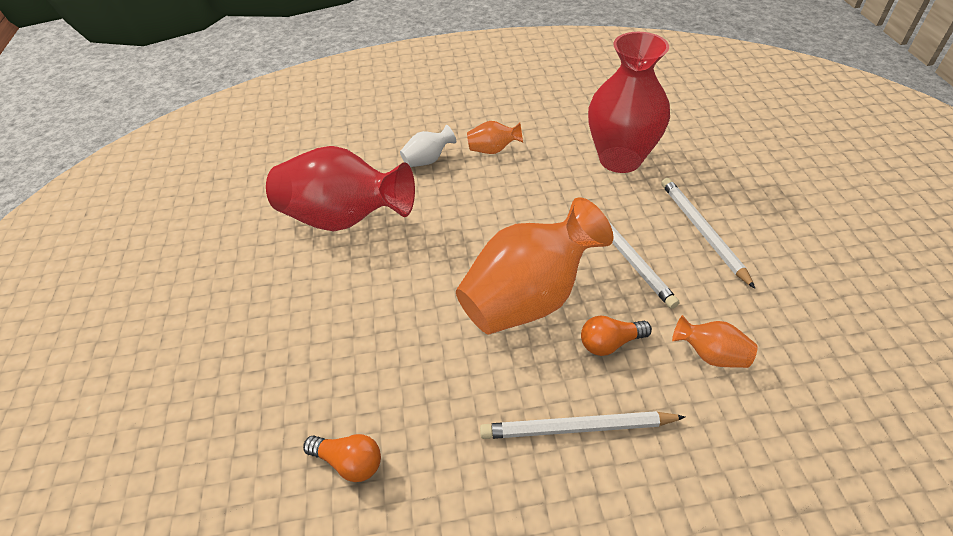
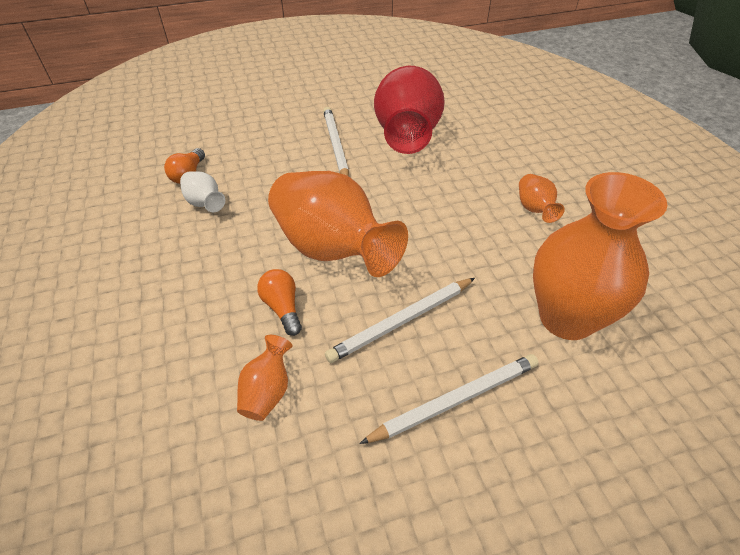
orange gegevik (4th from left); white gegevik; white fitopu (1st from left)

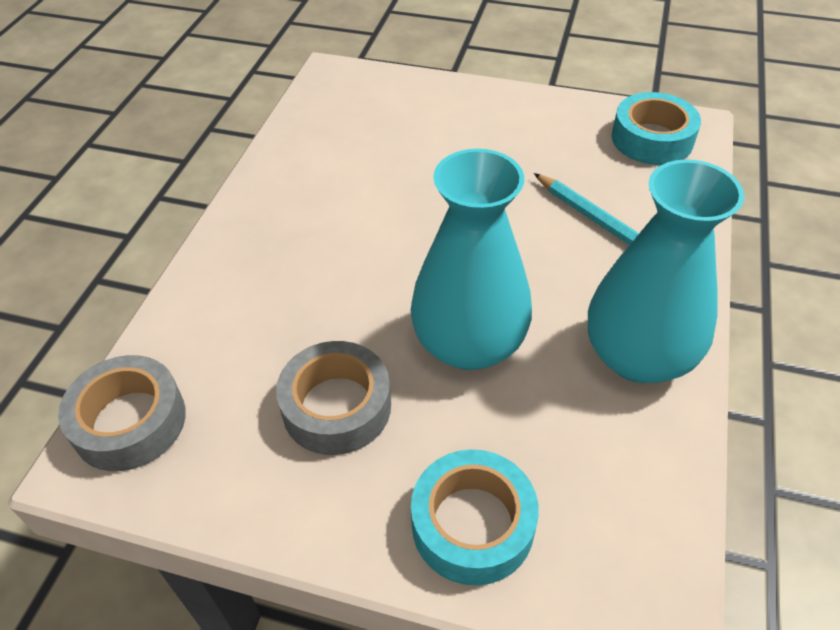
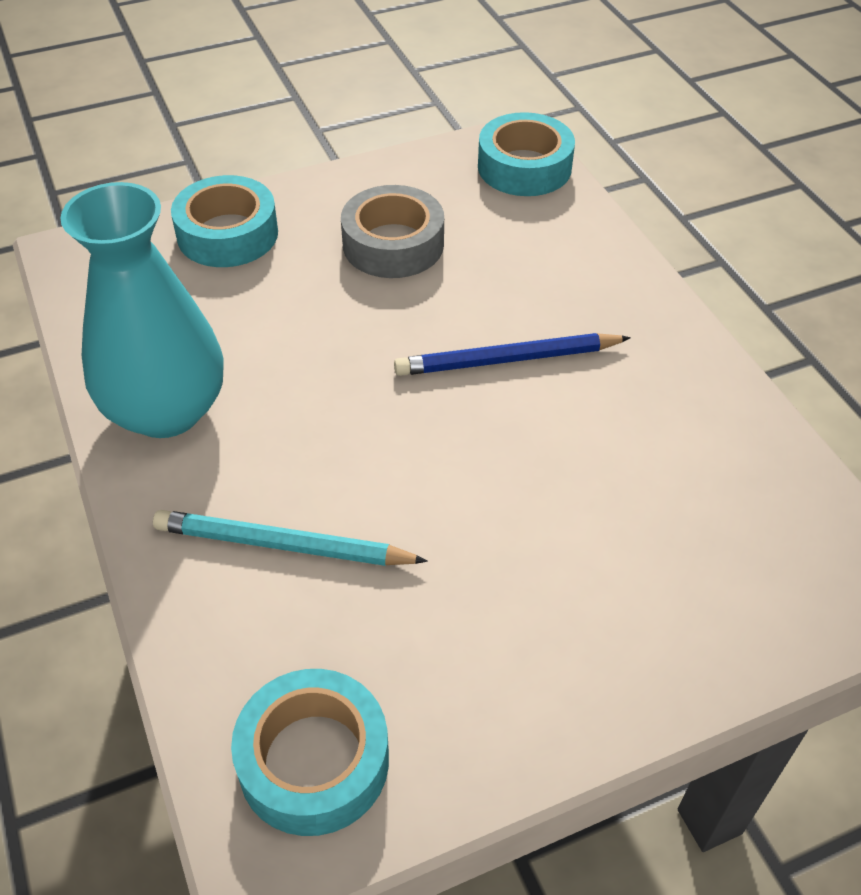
turquoise gegevik (1st from left in the first image); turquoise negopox (3rd from left); blue fitopu

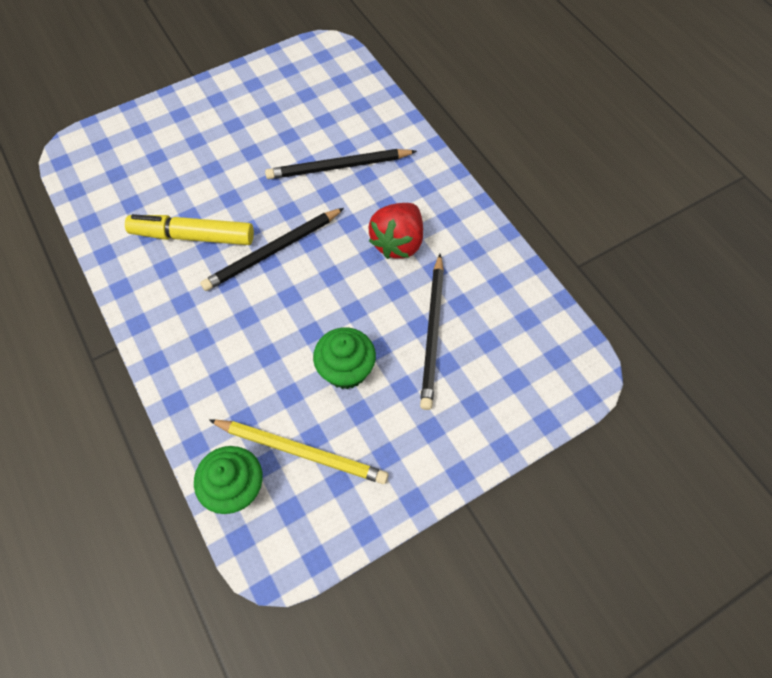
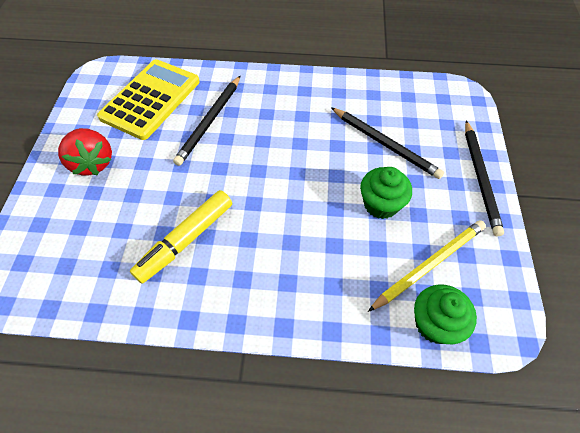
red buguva; black fitopu (3rd from left); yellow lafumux

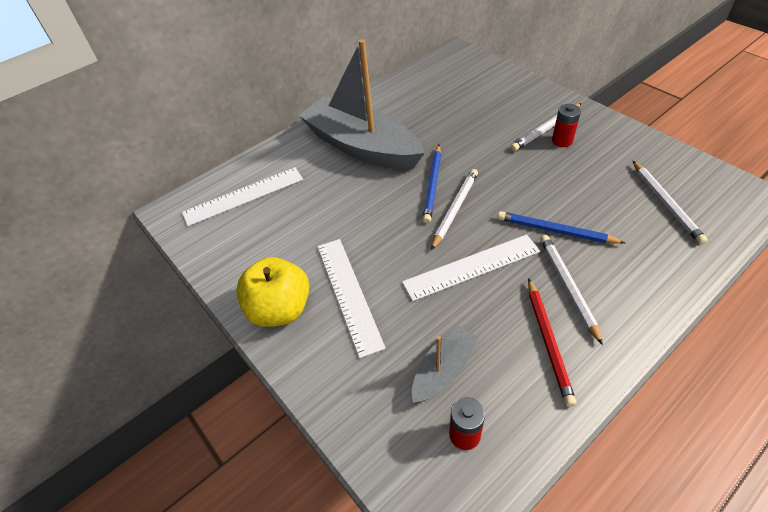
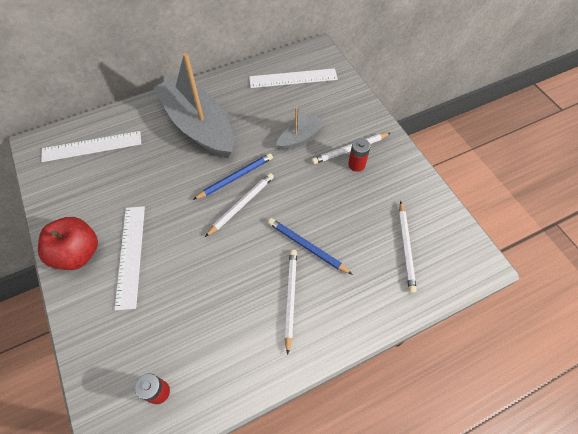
blue fitopu (1st from left); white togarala (3rd from left); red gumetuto; red fitopu; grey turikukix (2nd from left)

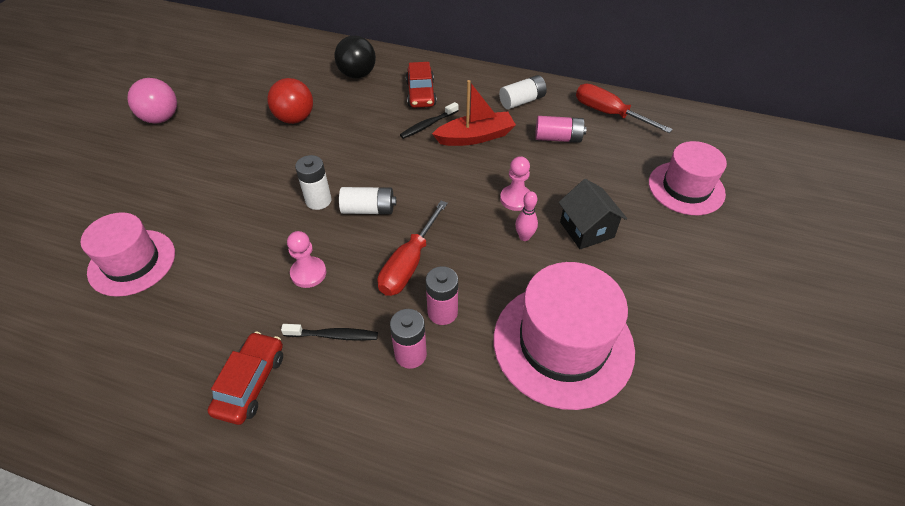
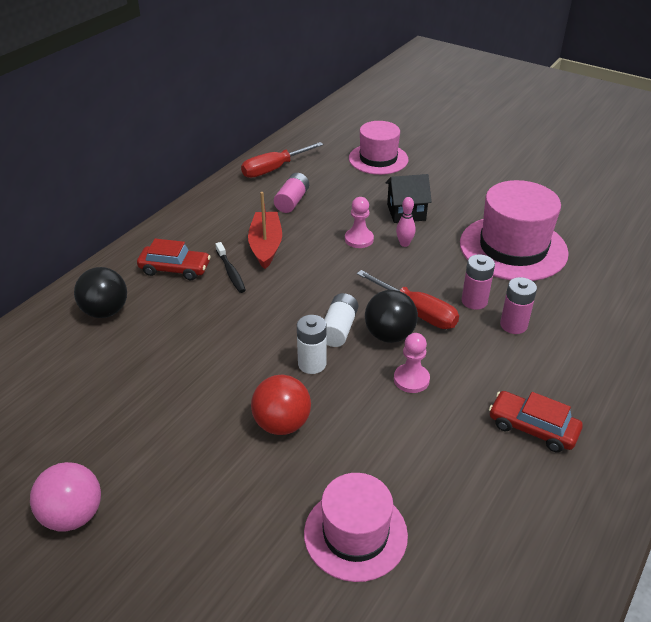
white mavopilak (3rd from left in the first image); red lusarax; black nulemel (1st from left in the first image); black lusarax (2nd from left)

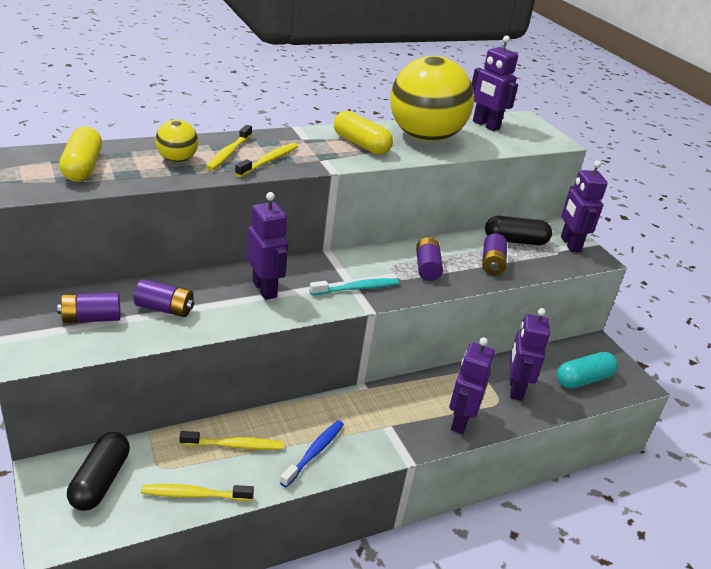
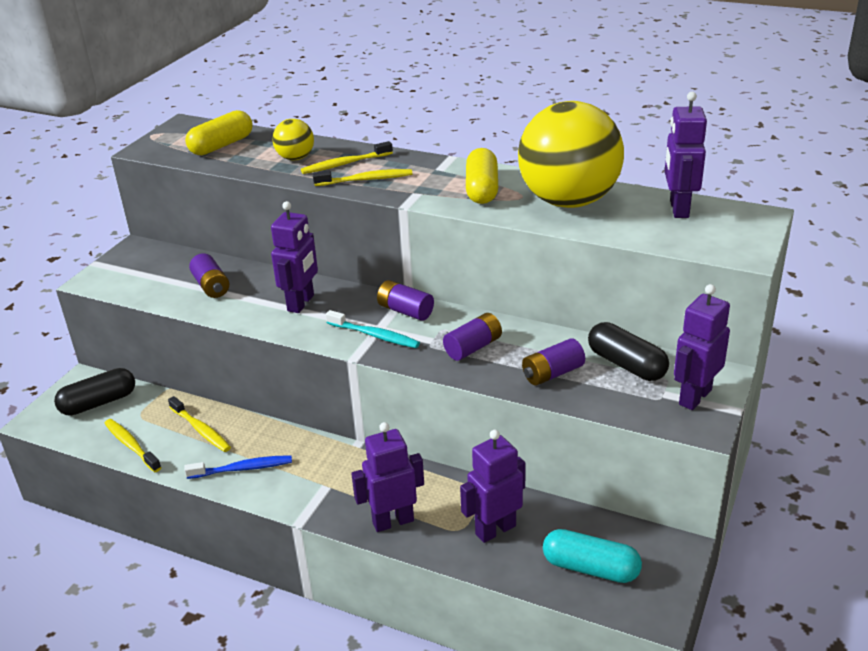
purple mavopilak (2nd from left)

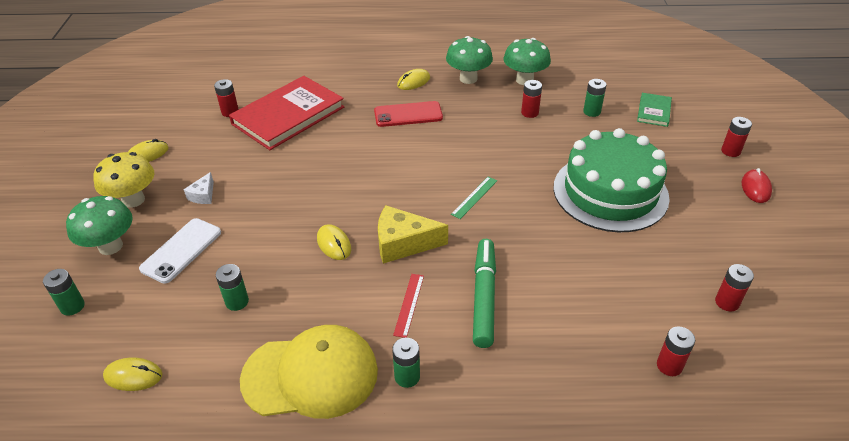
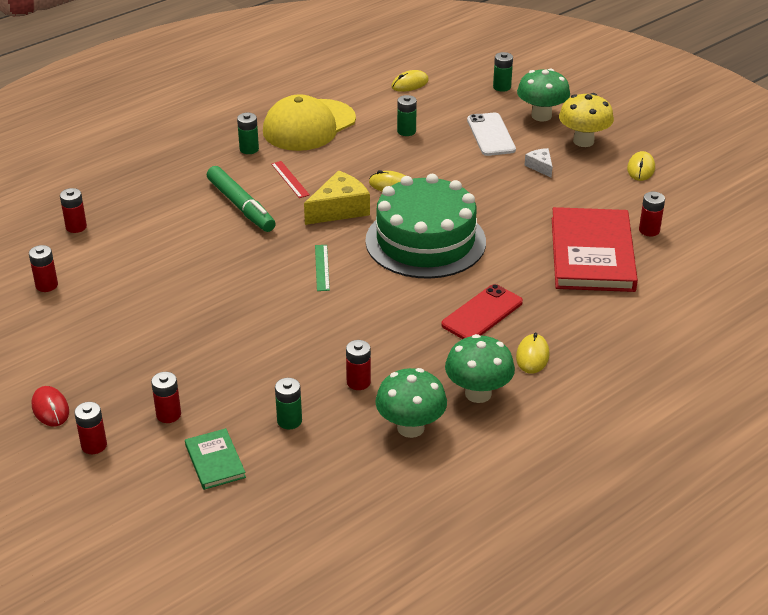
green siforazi; red mavopilak (4th from left)

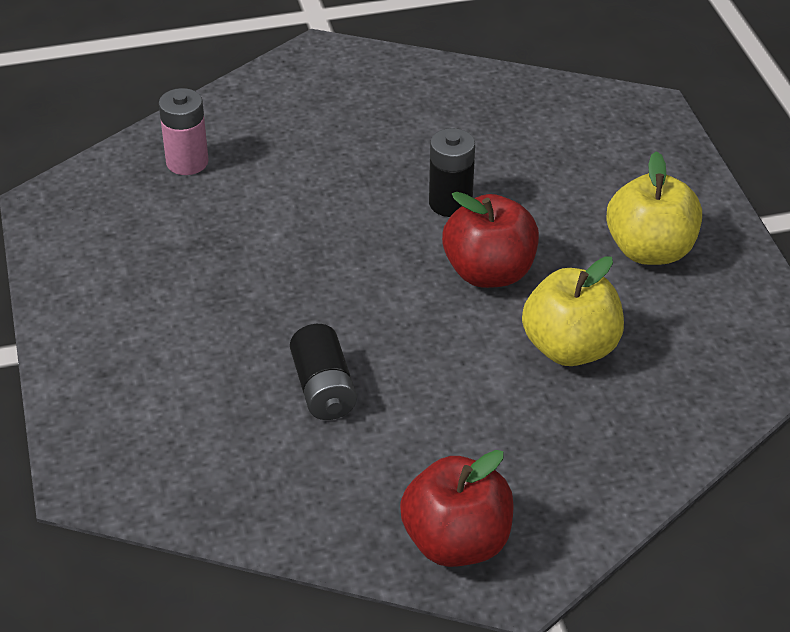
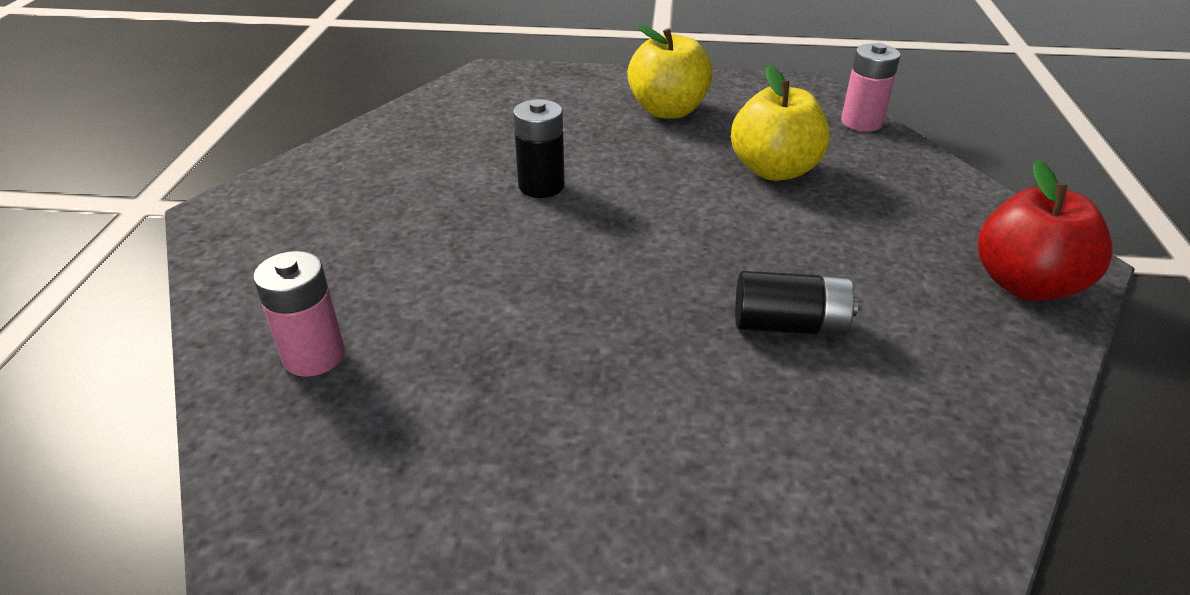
red gumetuto (2nd from left in the first image); pink mavopilak (2nd from left)

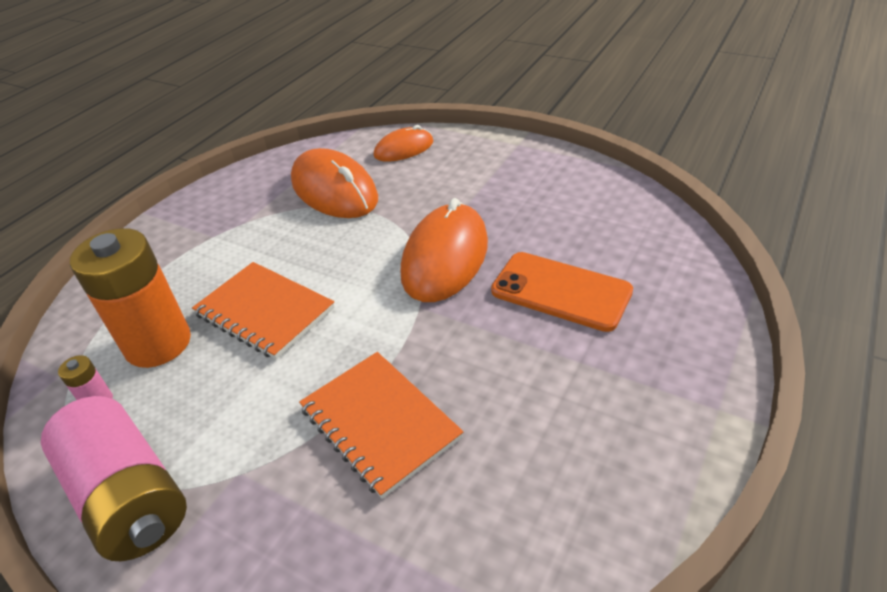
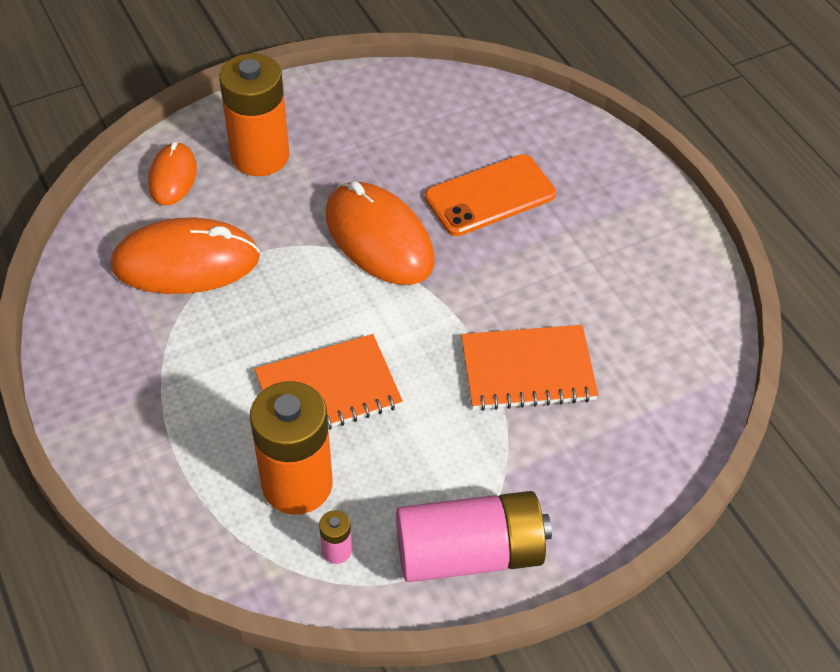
orange mavopilak (1st from left)

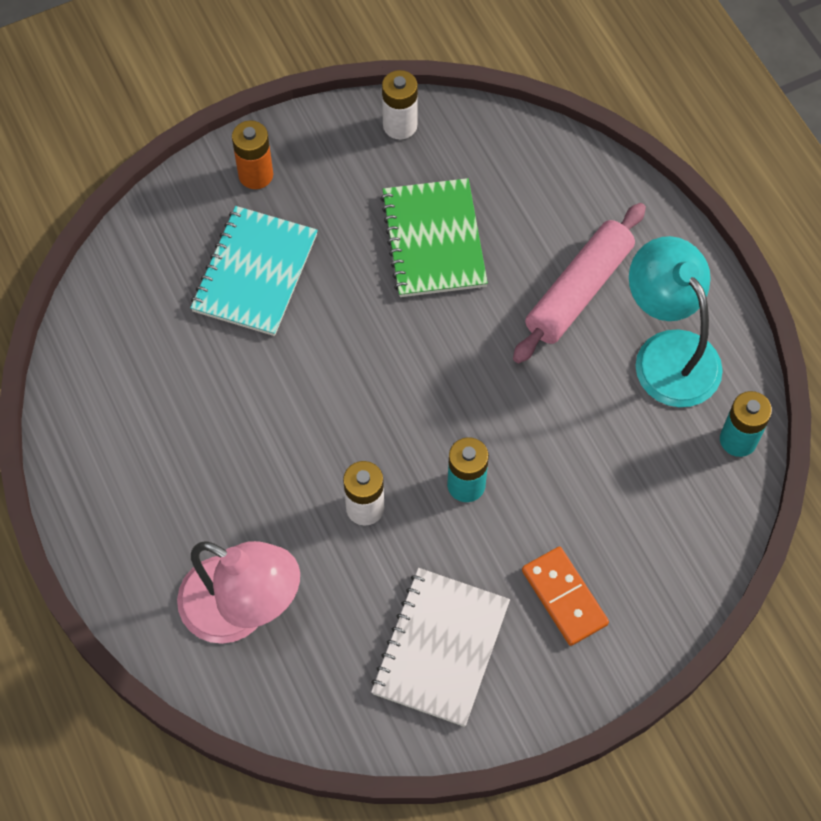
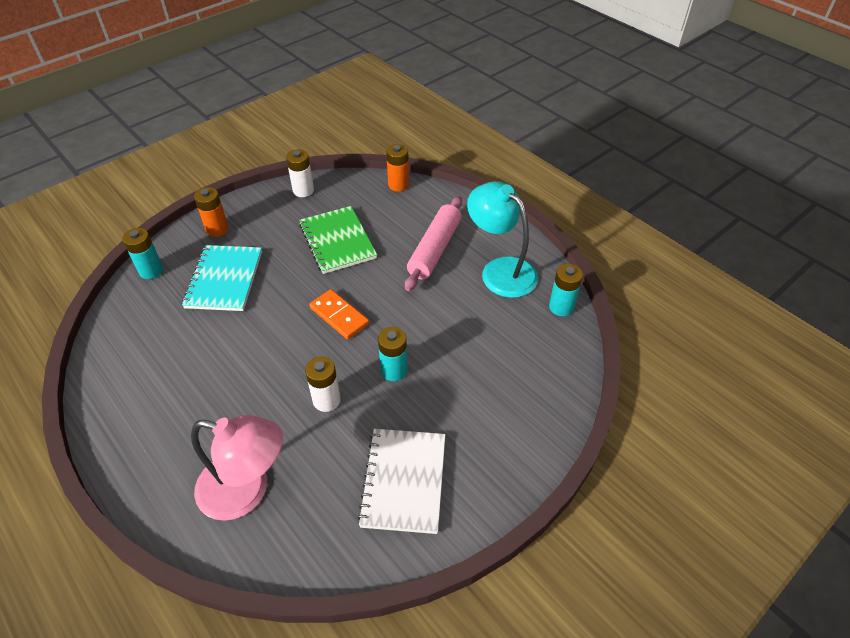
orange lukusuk; orange mavopilak (2nd from left); turquoise mavopilak (1st from left)

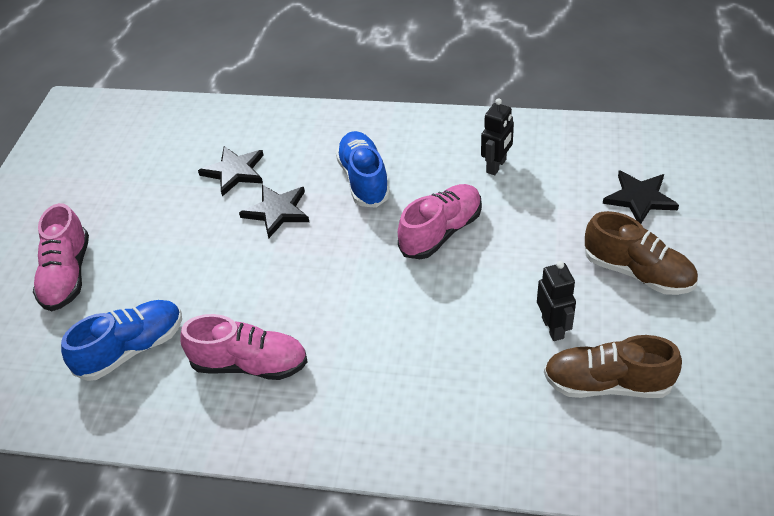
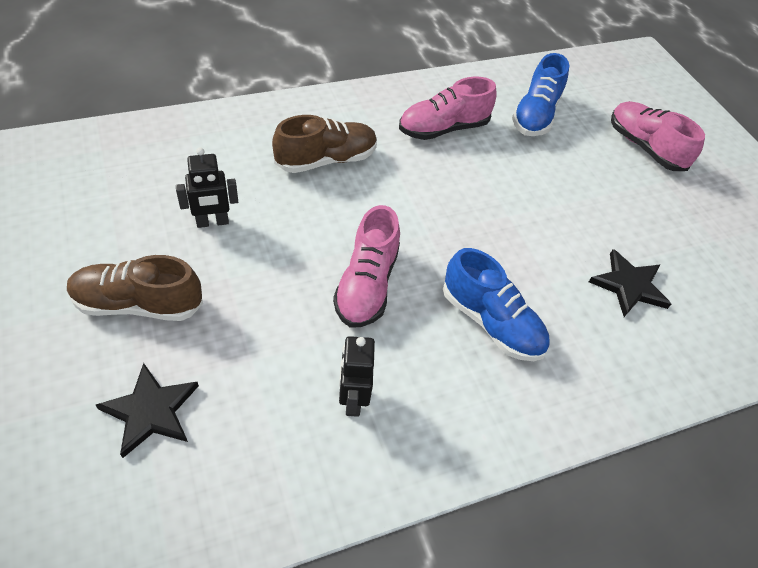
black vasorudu (2nd from left in the first image); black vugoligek (1st from left); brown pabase (2nd from left)

